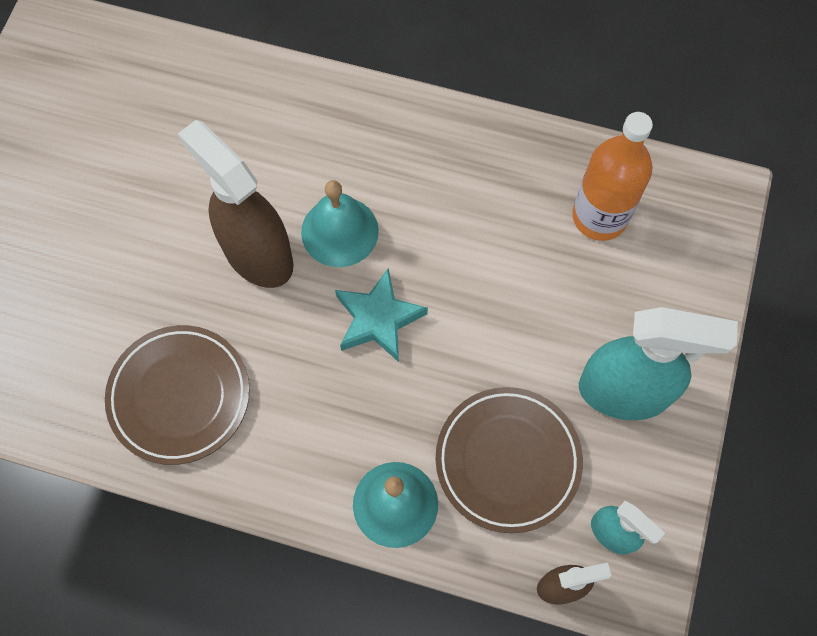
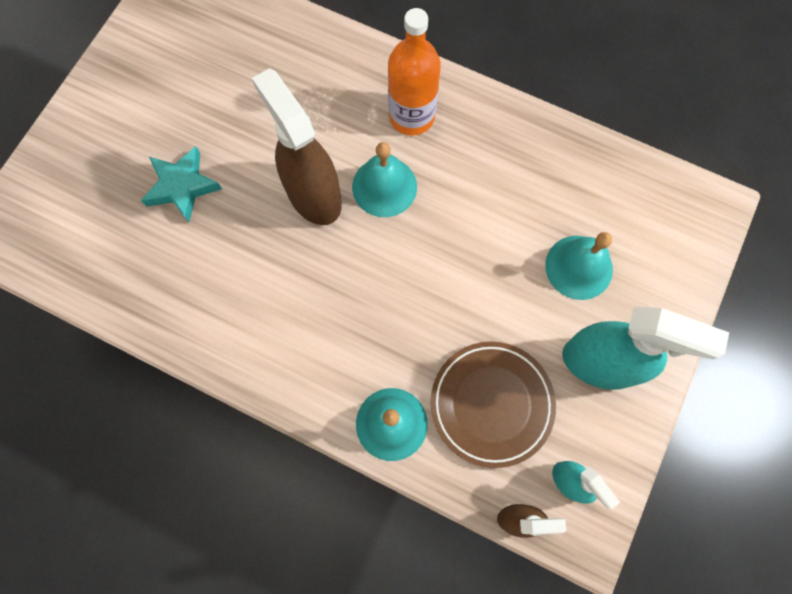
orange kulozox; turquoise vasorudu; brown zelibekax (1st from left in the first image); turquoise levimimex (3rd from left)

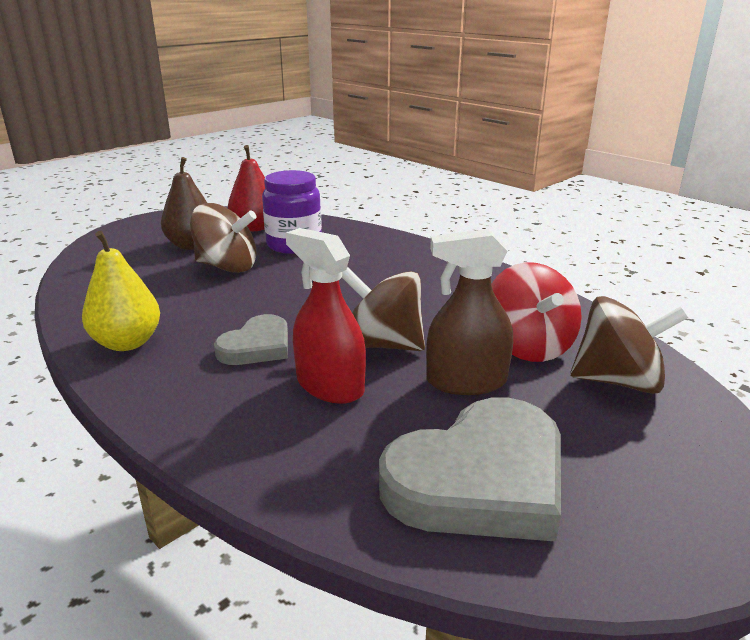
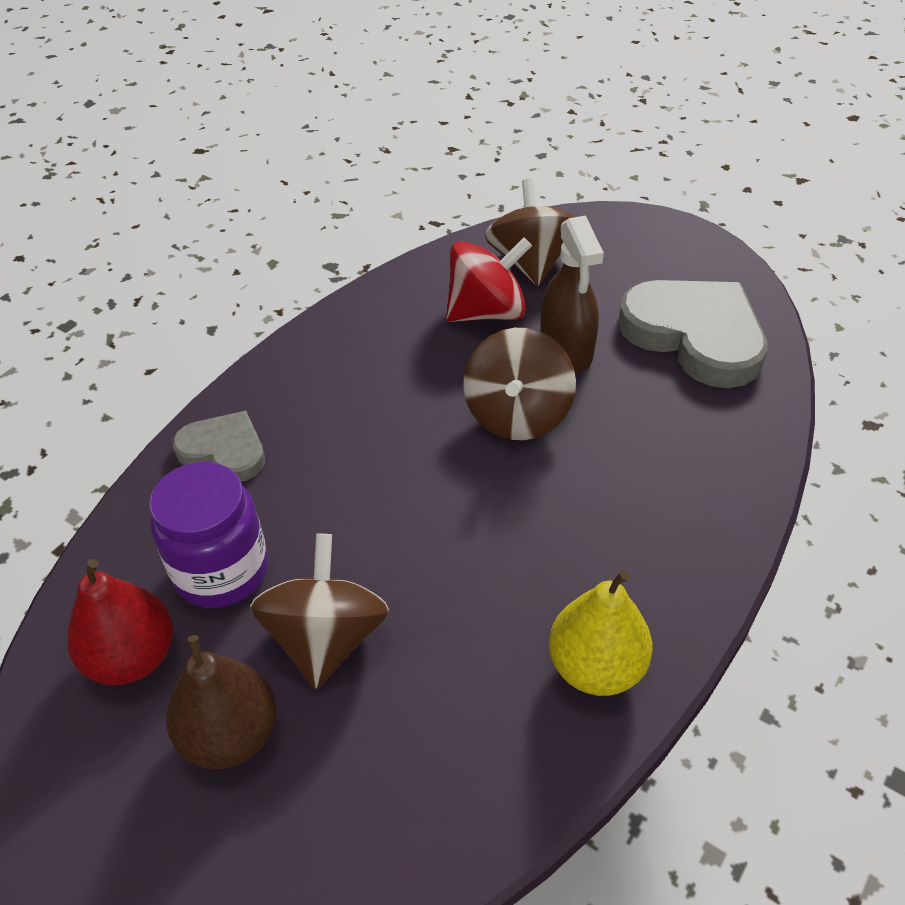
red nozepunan; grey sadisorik (1st from left)

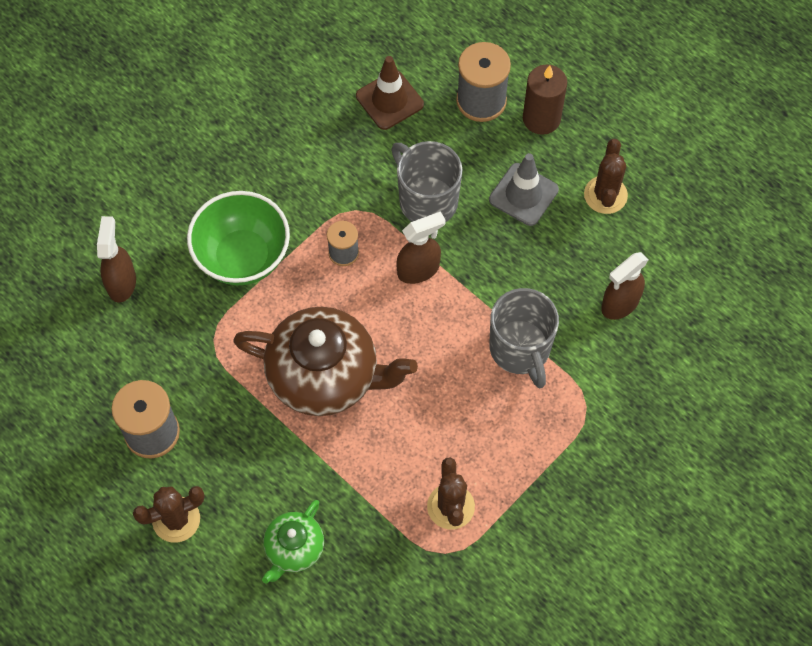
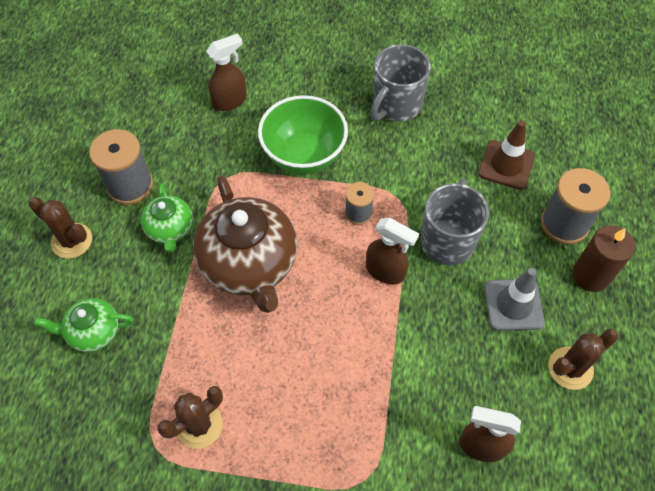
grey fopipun (1st from left); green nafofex (2nd from left)

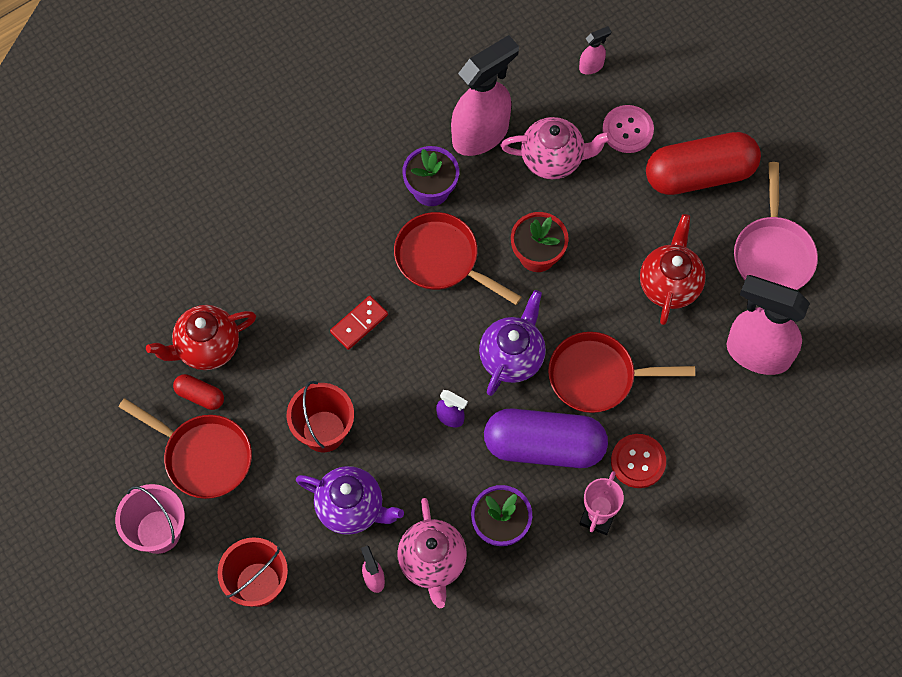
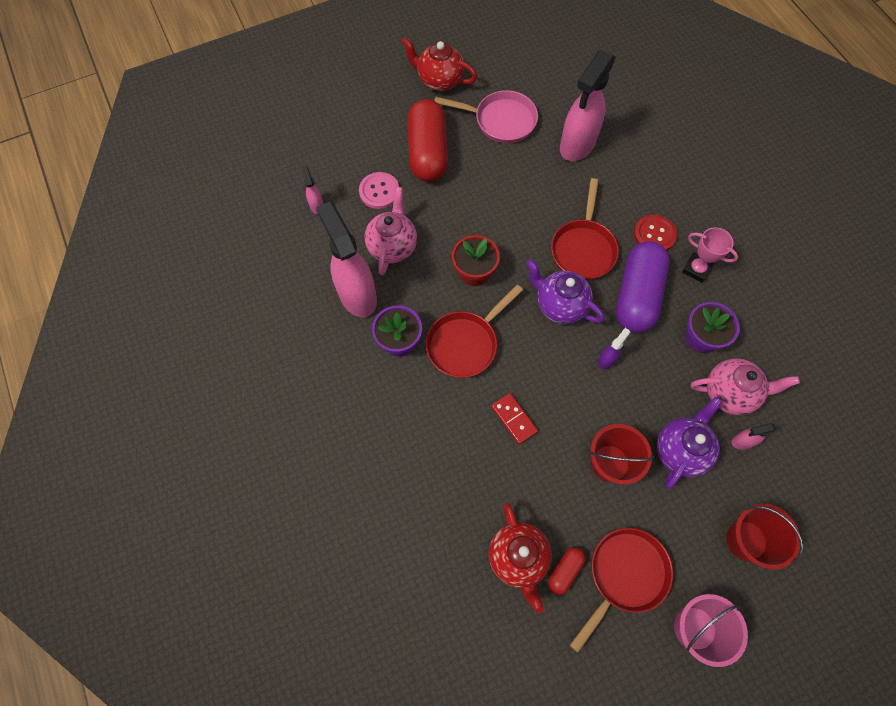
red nafofex (1st from left)

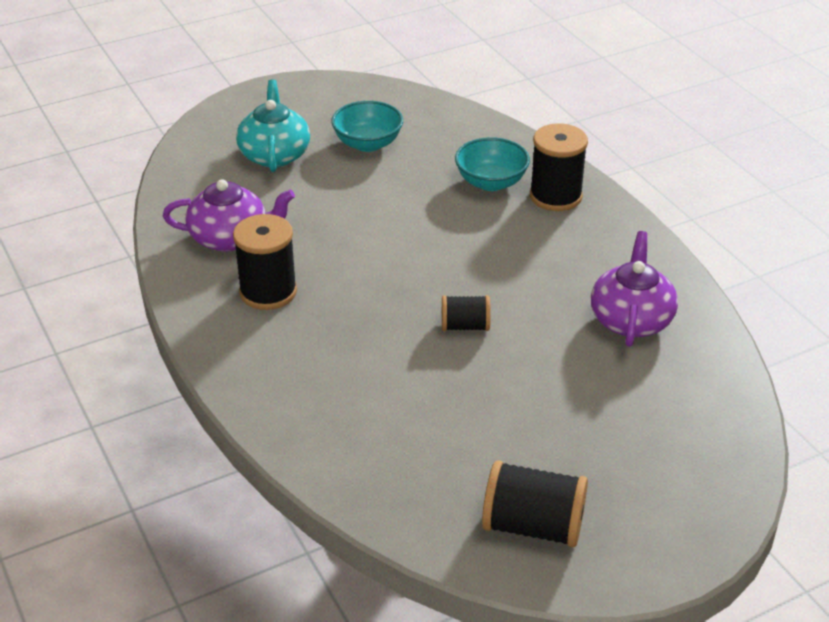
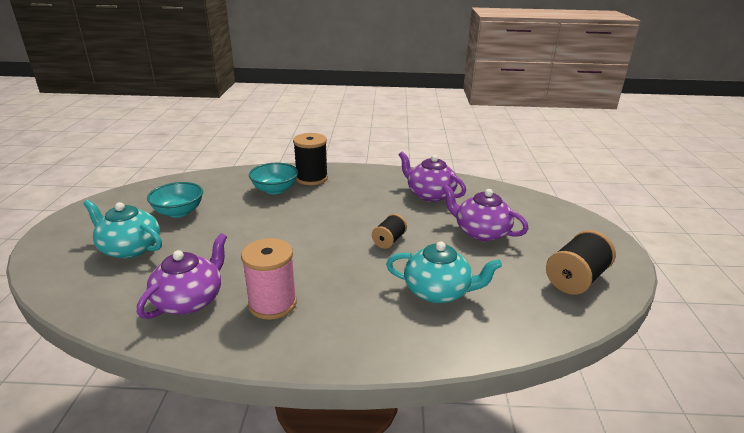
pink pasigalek; purple nafofex (3rd from left); turquoise nafofex (2nd from left)

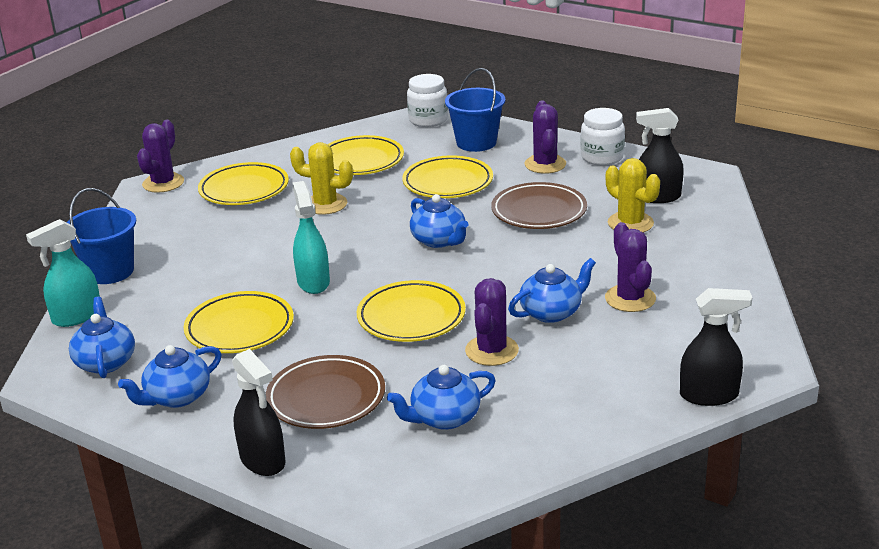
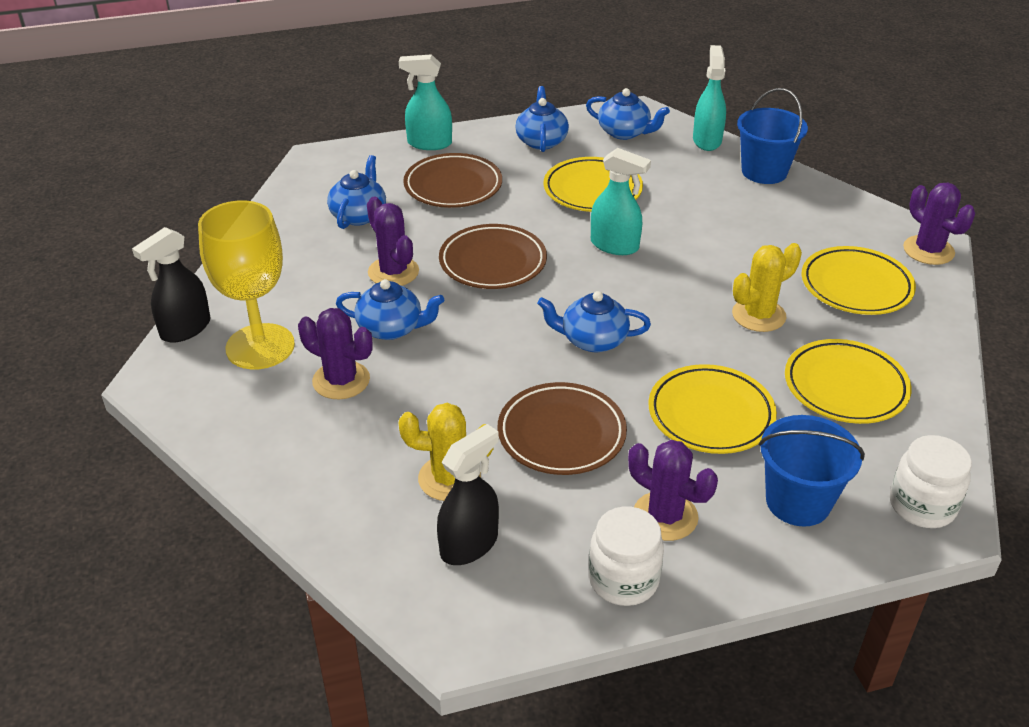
blue nafofex (2nd from left); brown zelibekax (2nd from left); turquoise nozepunan (1st from left); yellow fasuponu

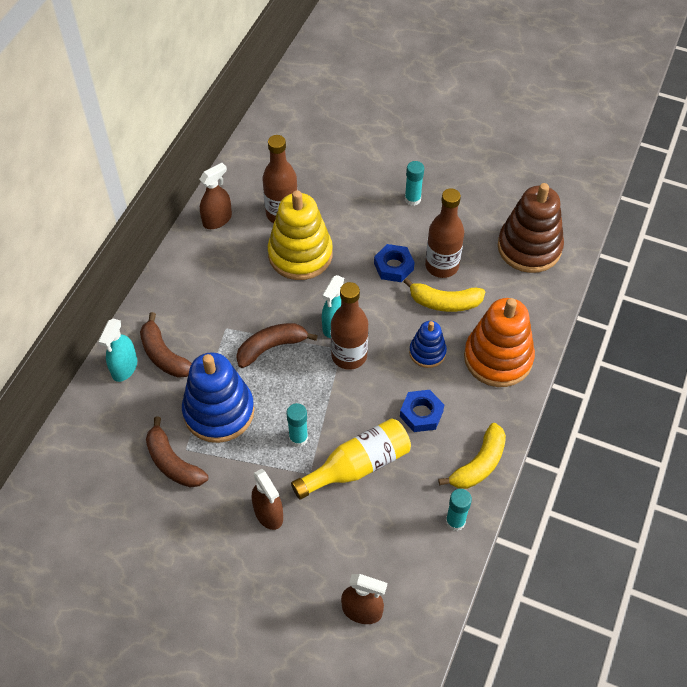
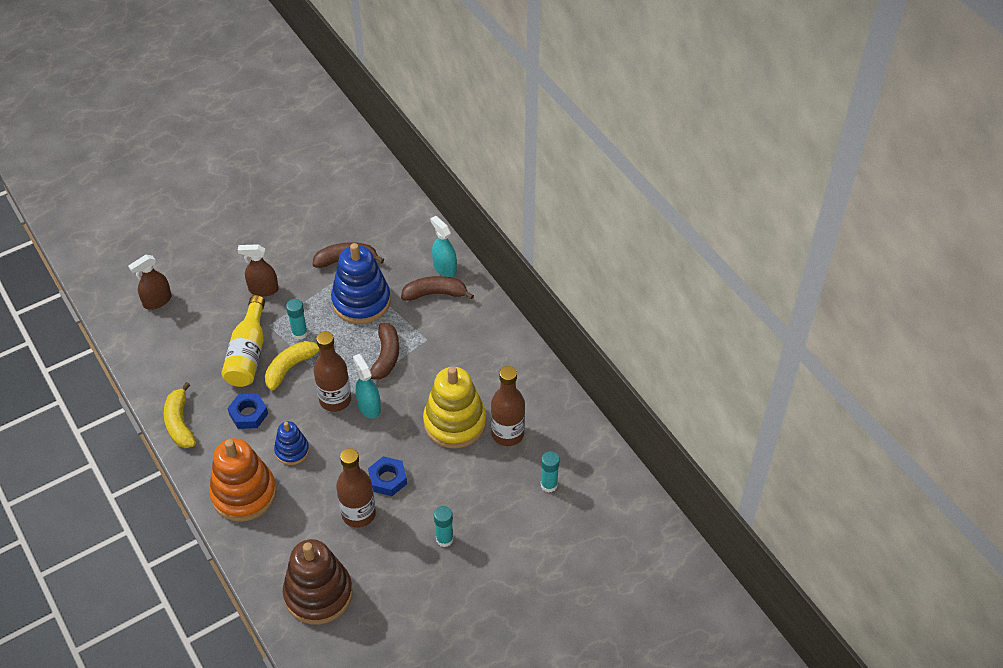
brown nozepunan (1st from left in the first image); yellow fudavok (2nd from left); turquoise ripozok (3rd from left)

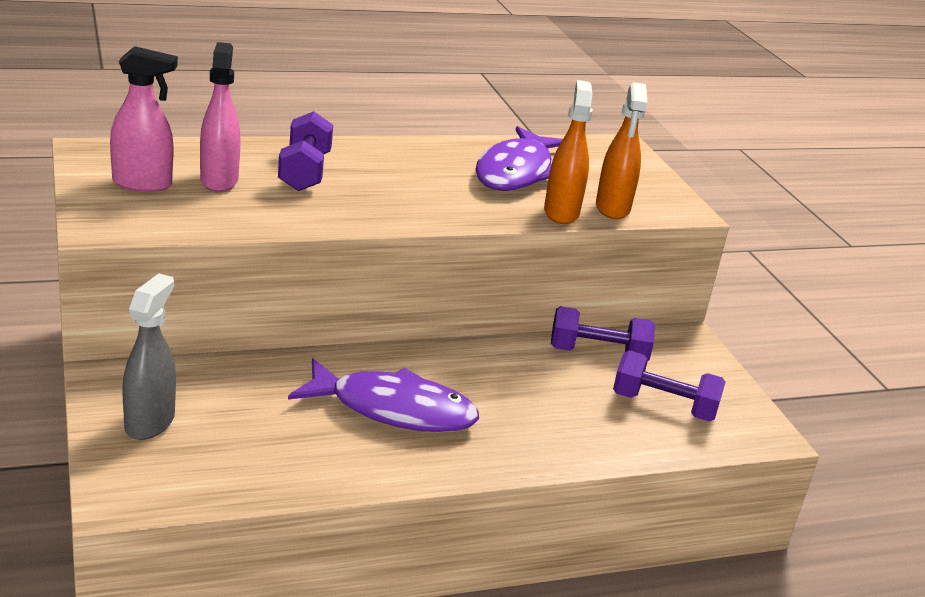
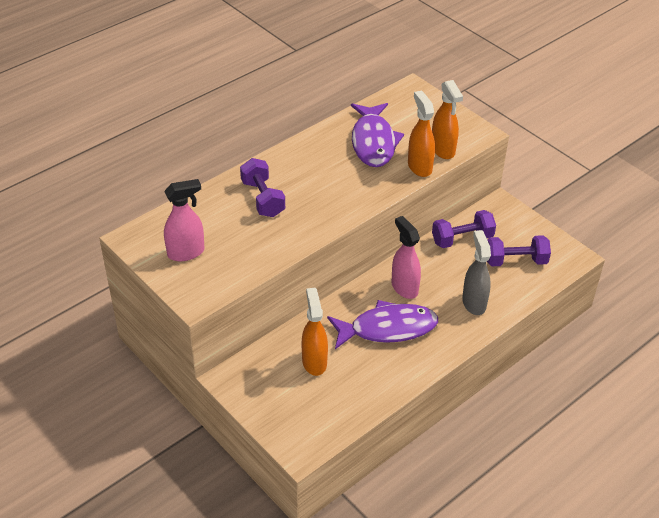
pink nozepunan (2nd from left); grey nozepunan; orange nozepunan (1st from left)

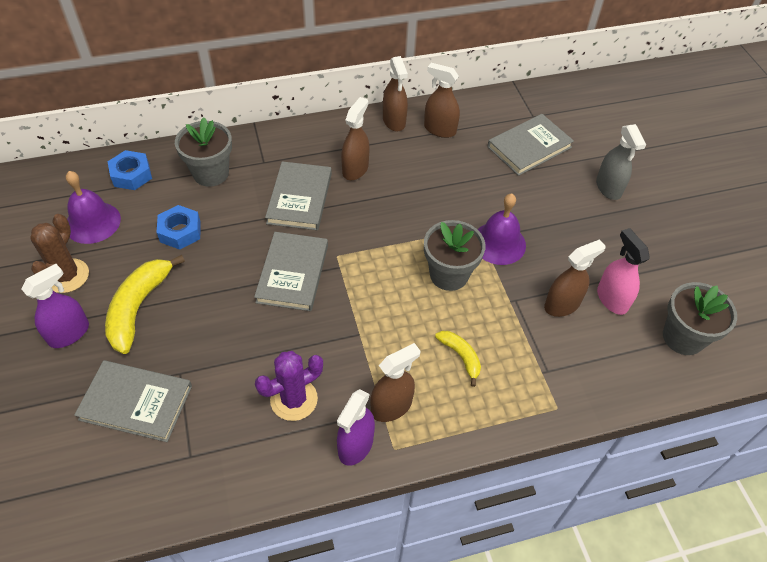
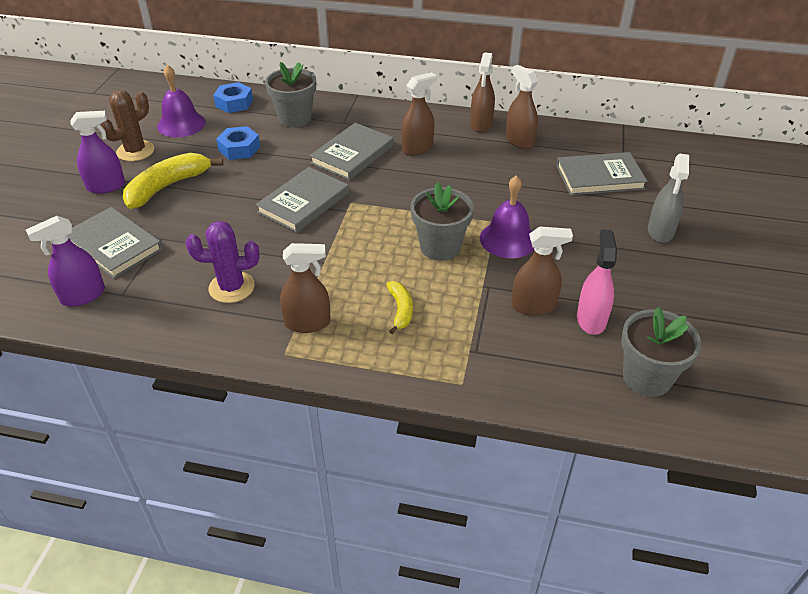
purple nozepunan (1st from left)

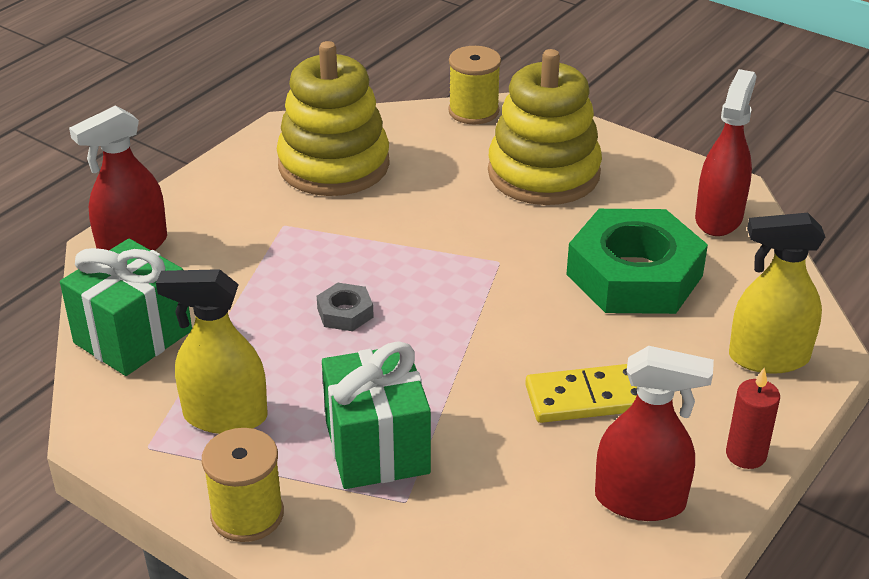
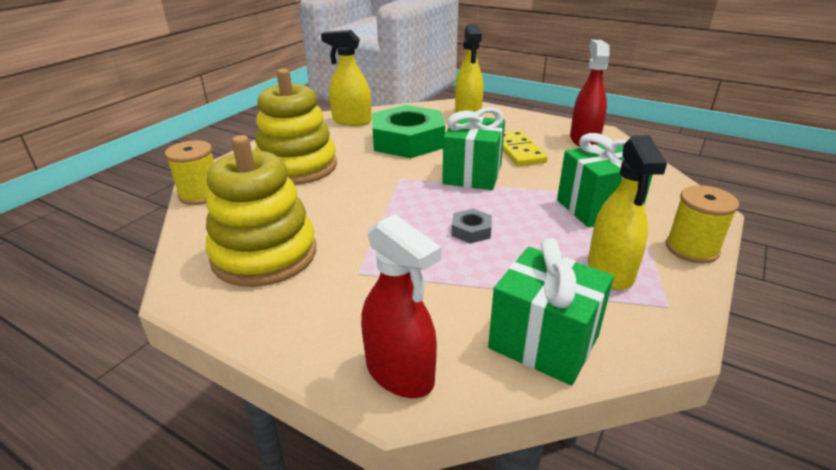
yellow nozepunan (1st from left); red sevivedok; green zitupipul (1st from left)

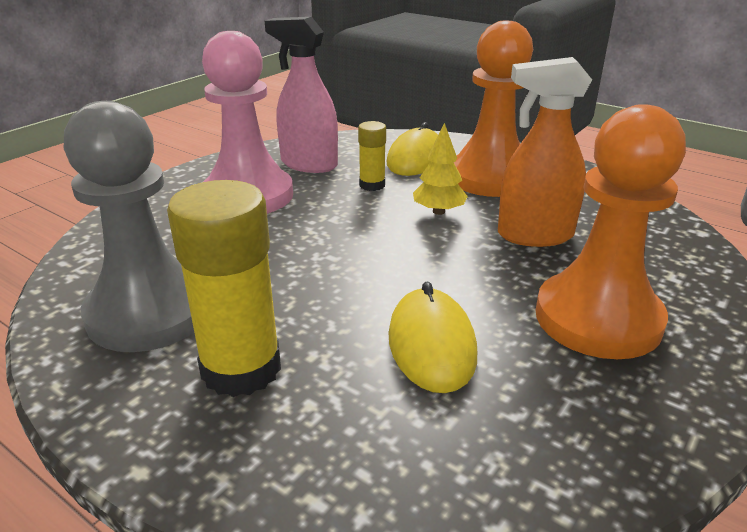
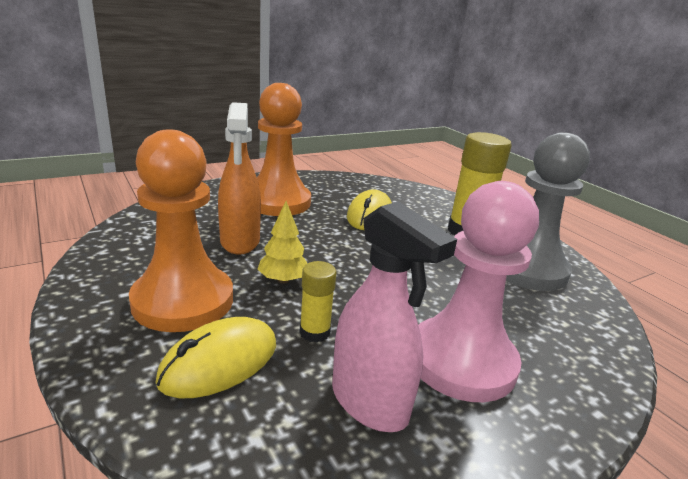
orange nozepunan

